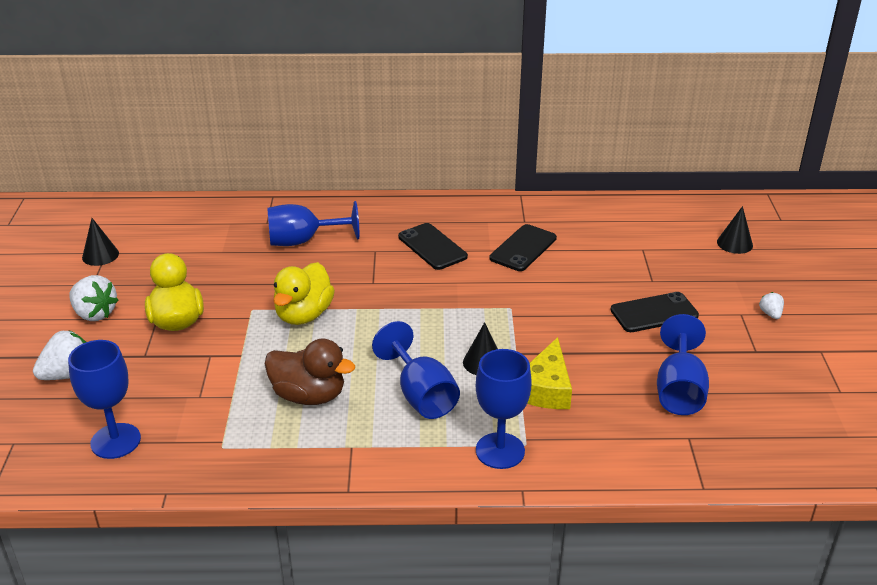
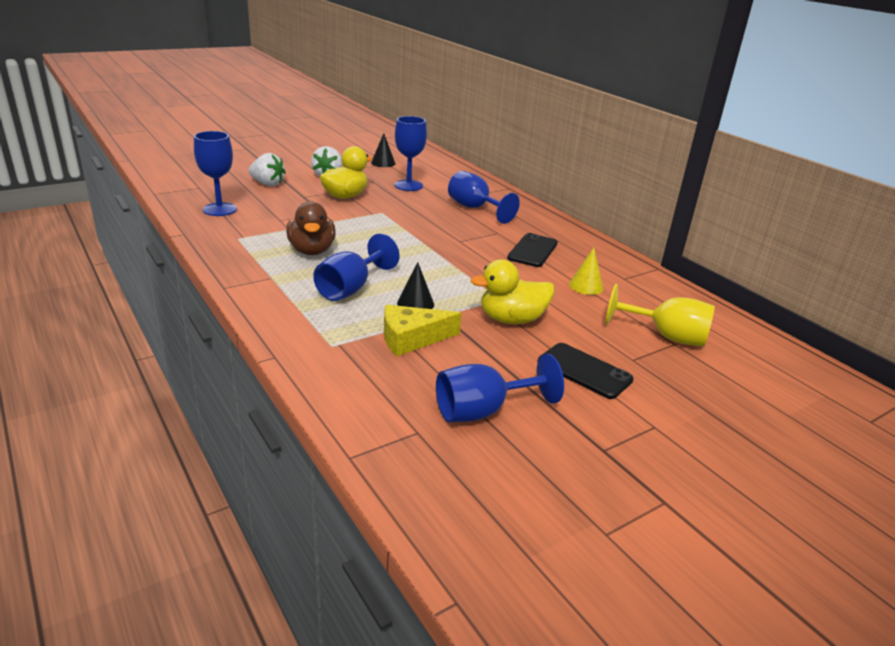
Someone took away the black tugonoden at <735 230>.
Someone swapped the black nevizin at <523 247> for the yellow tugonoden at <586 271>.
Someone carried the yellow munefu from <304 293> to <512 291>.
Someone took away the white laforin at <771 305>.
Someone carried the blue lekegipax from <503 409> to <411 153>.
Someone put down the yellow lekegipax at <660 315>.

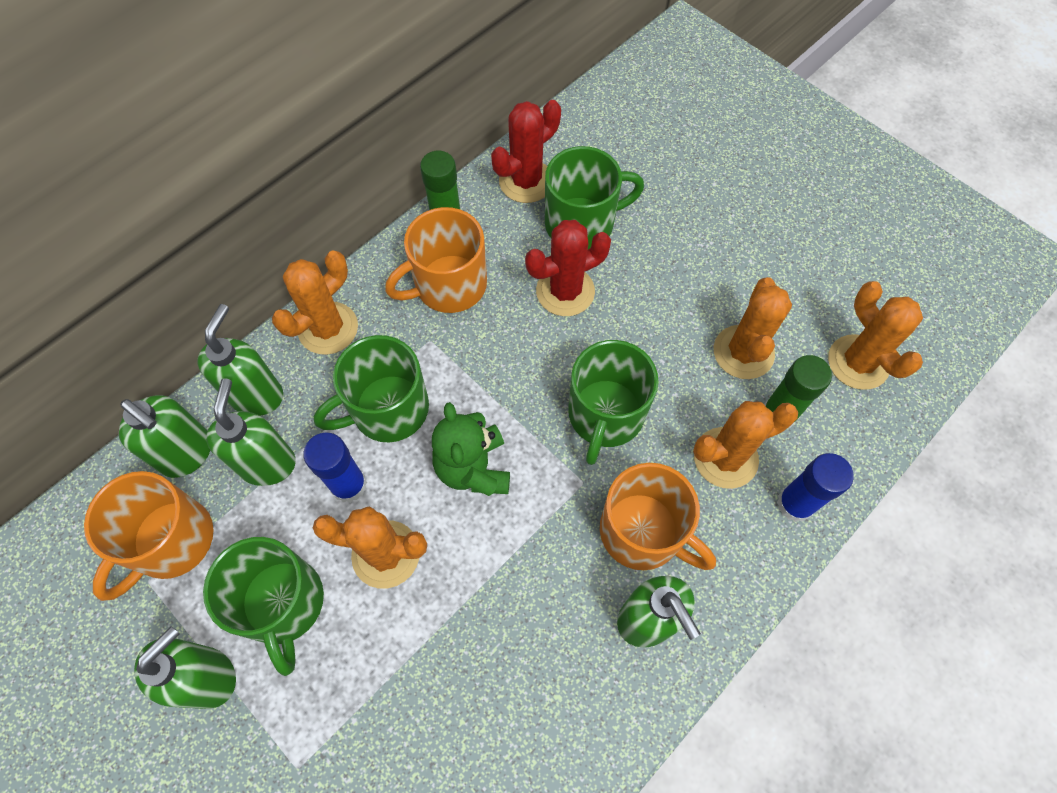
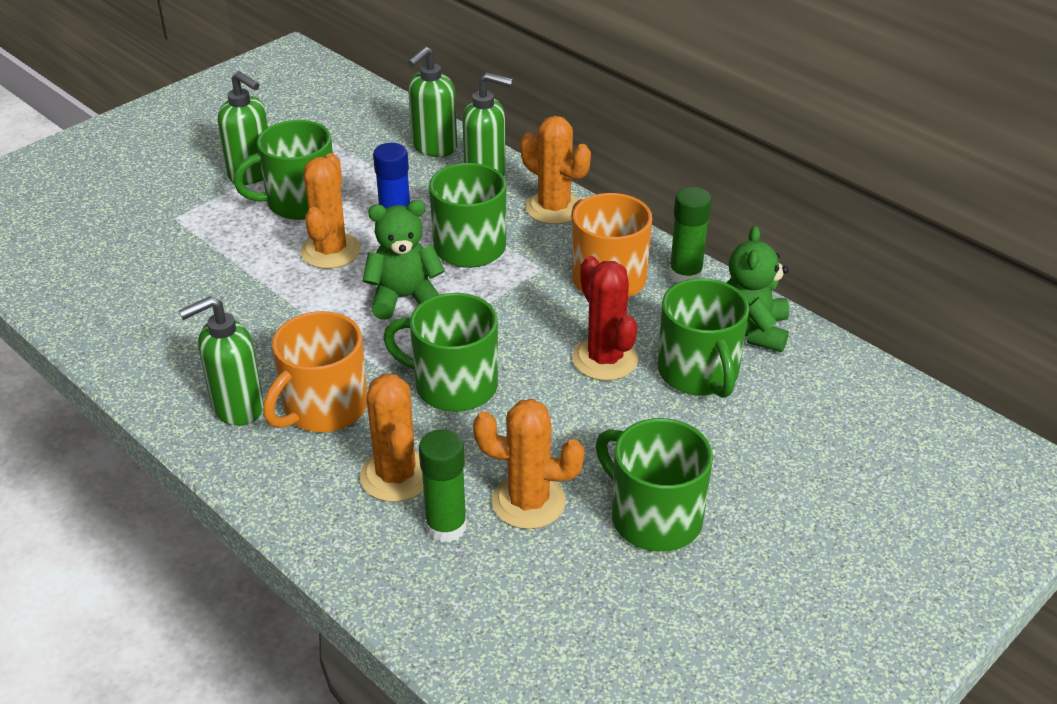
Someone swapped the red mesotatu at <526 151> for the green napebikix at <758 289>.
Someone took away the orange mesotatu at <875 335>.
Someone took away the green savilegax at <251 432>.
Someone took away the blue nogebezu at <815 487>.
Someone took away the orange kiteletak at <149 536>.
Someone put down the green kiteletak at <654 485>.

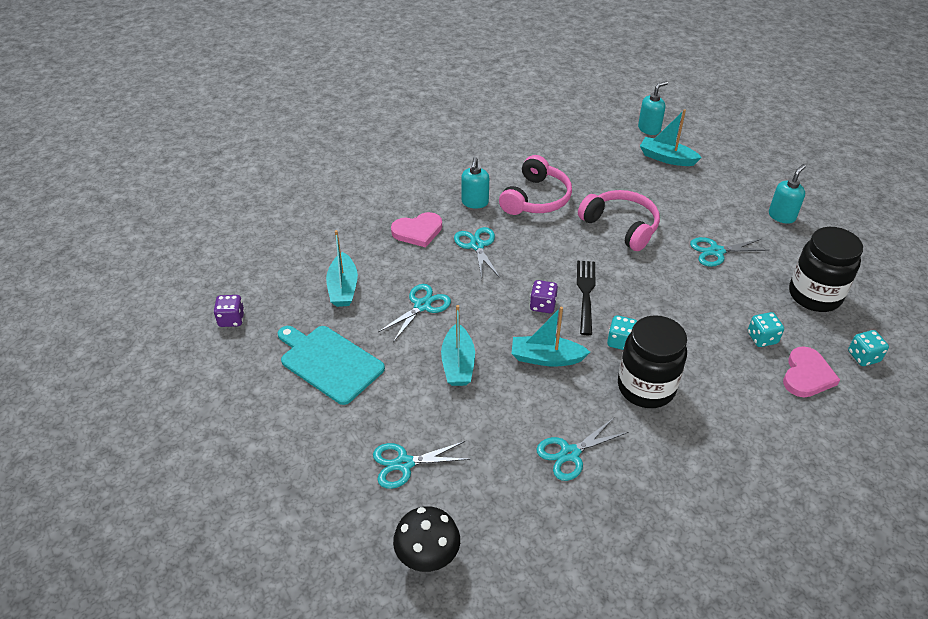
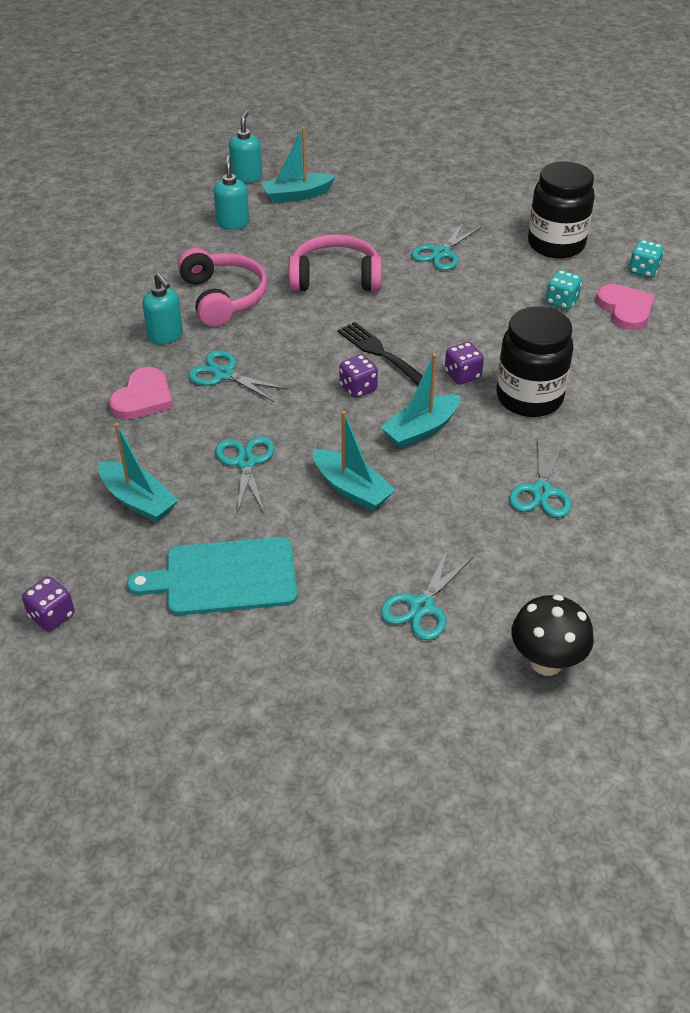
Someone carried the turquoise savilegax from <787 194> to <231 192>.
Someone repainted the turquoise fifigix at <622 332>, which became the purple fifigix at <464 363>.

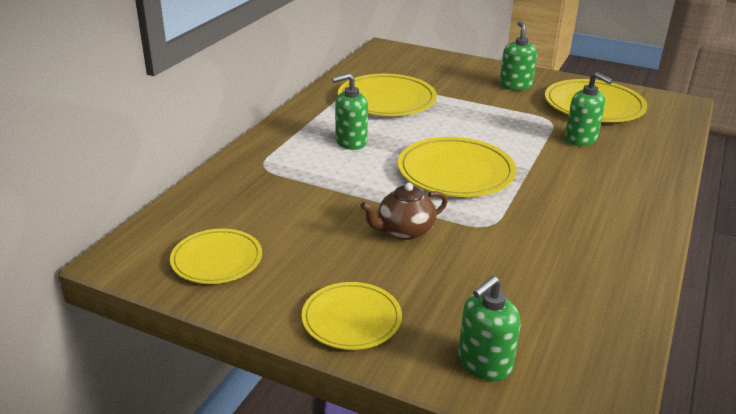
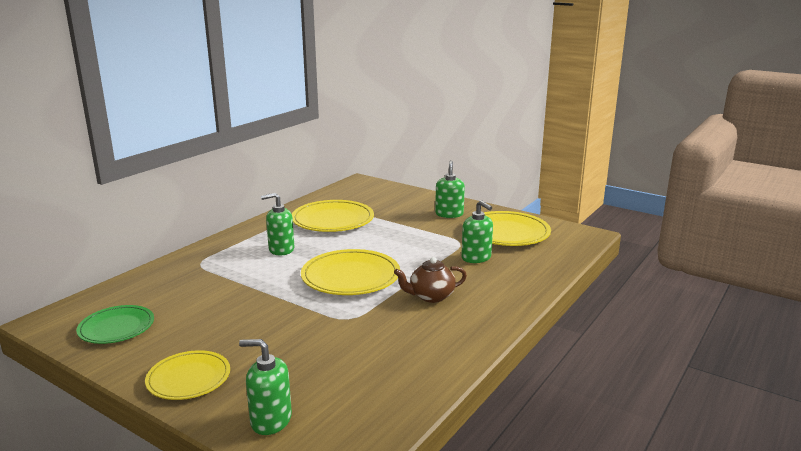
Someone carried the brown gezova from <404 211> to <430 280>.
Someone repainted the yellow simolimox at <216 256>, which became the green simolimox at <115 324>.
Someone rotated the green savilegax at <489 328> by 45 degrees clockwise.

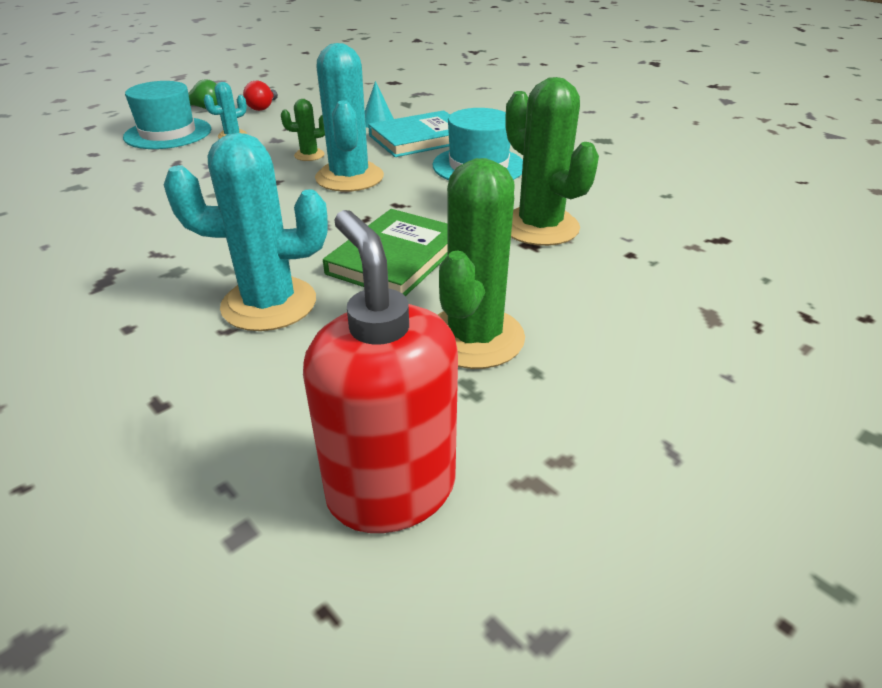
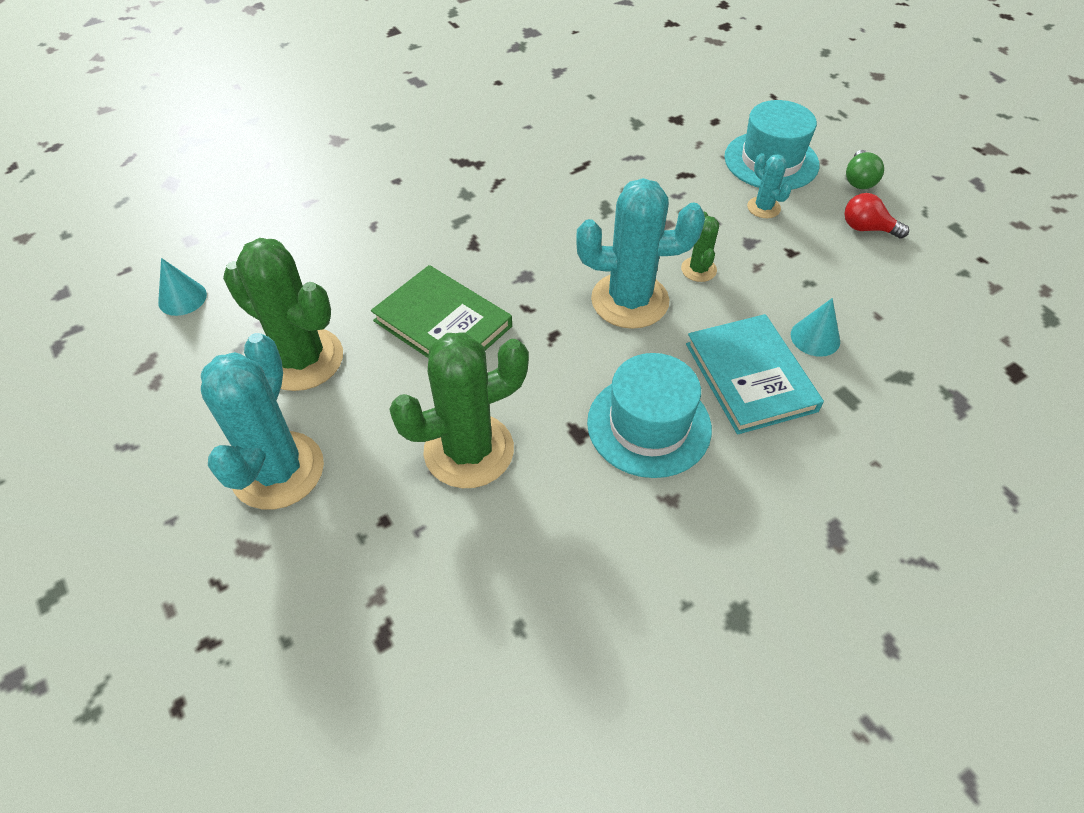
Someone carried the turquoise mesotatu from <246 232> to <262 421>.
Someone swapped the red savilegax at <380 371> for the turquoise tugonoden at <182 287>.

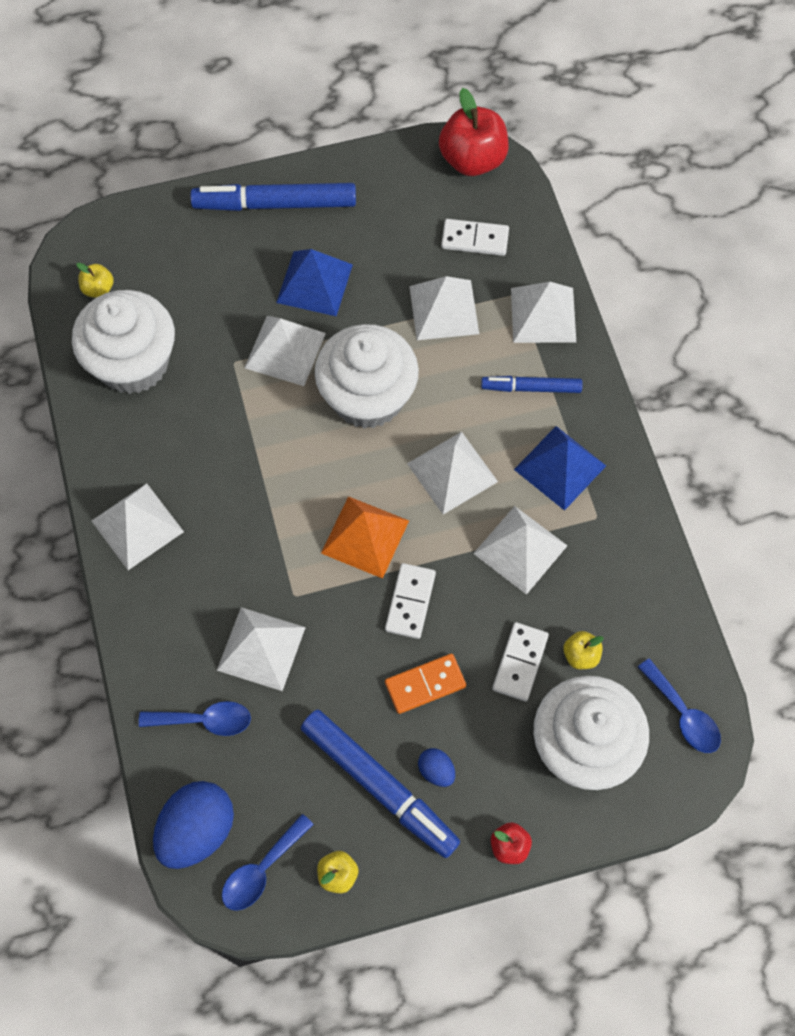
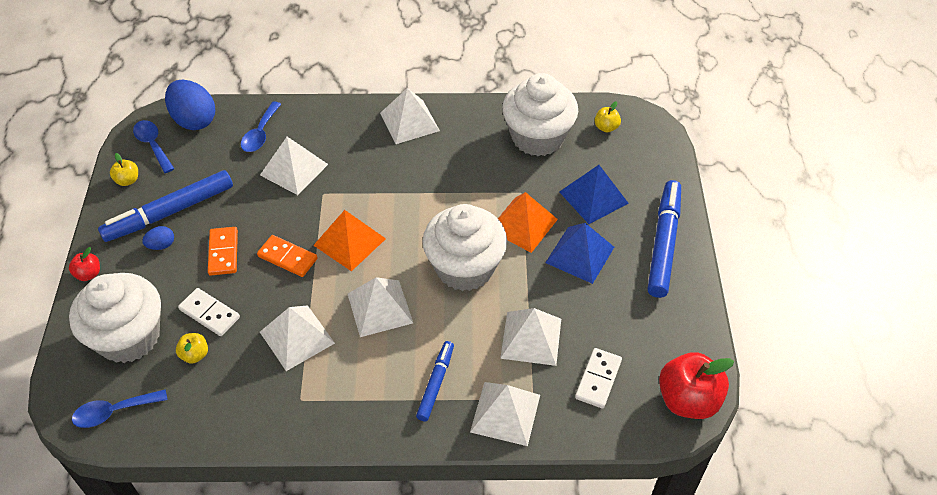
Someone repainted the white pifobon at <285 351>, which became the orange pifobon at <528 222>.
Someone carried the blue pifobon from <560 468> to <594 194>.
Someone repainted the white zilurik at <410 601>, which became the orange zilurik at <287 256>.

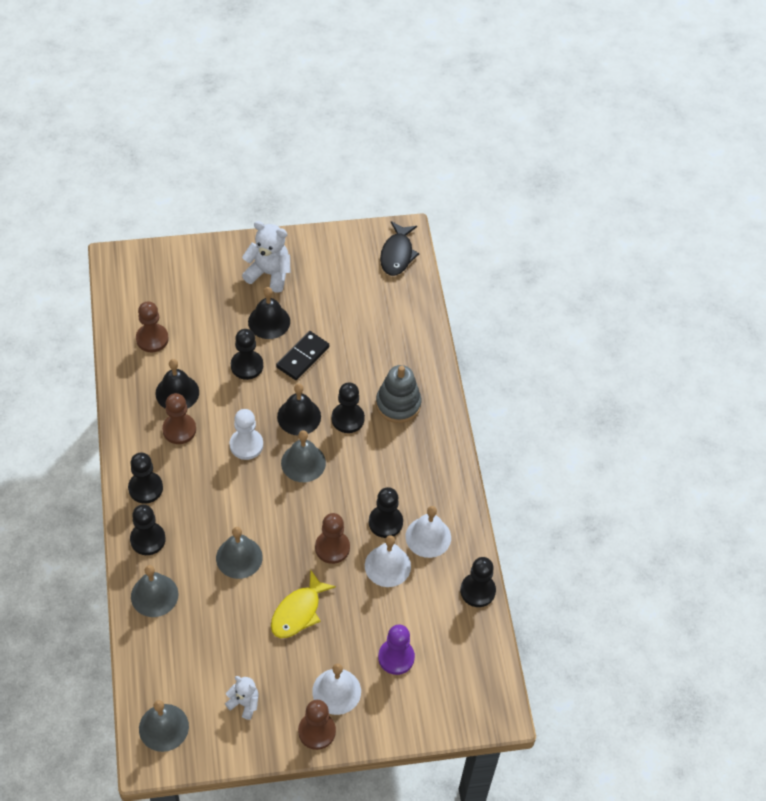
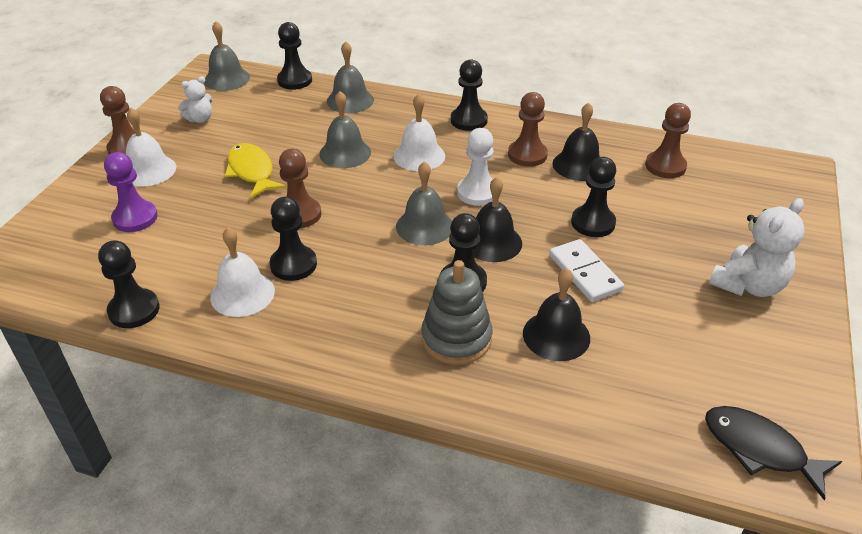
Someone carried the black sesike from <269 313> to <556 314>.
Someone repainted the black zilurik at <302 355>, which became the white zilurik at <586 270>.
Someone carried the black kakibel from <148 529> to <294 56>.
Someone carried the white sesike from <388 561> to <419 132>.

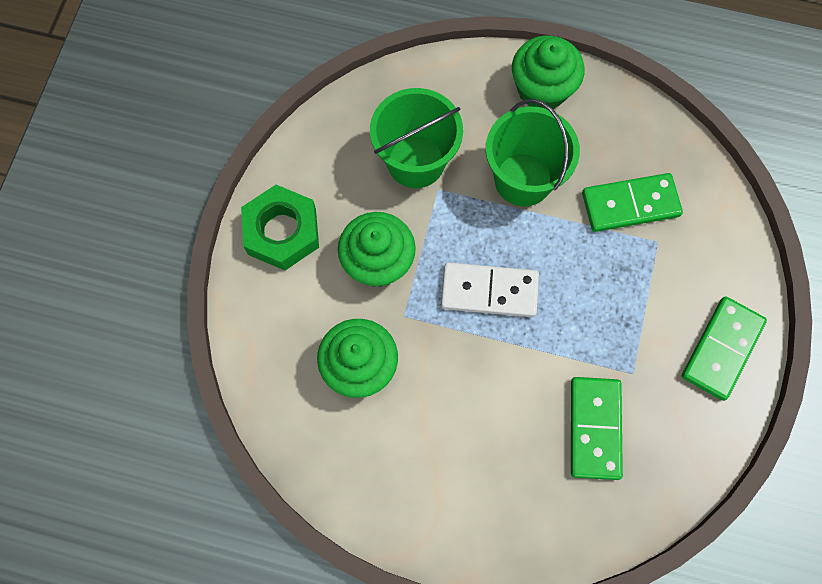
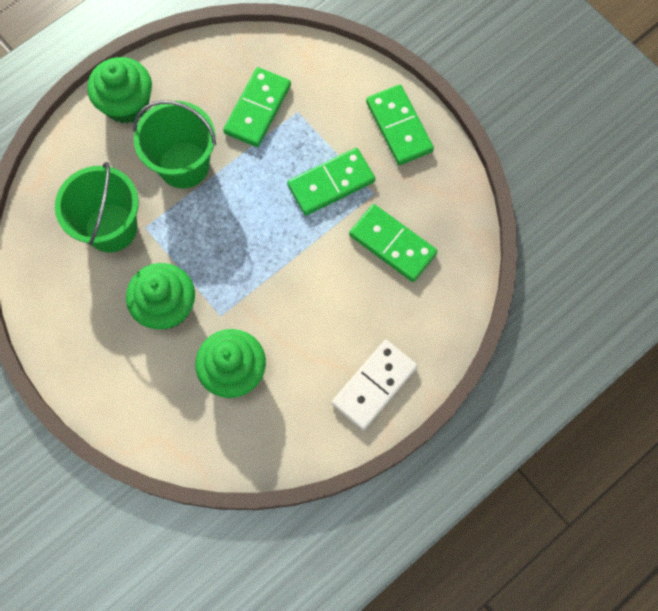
Someone took away the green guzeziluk at <280 227>.
Someone carried the white zilurik from <490 289> to <374 385>.
Someone put down the green zilurik at <331 182>.

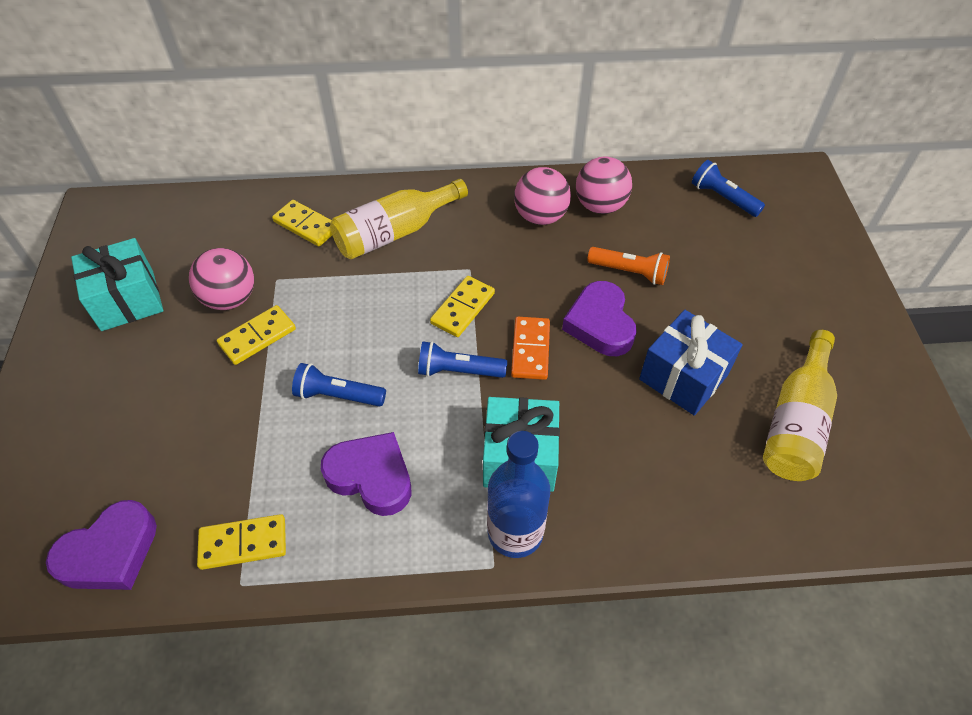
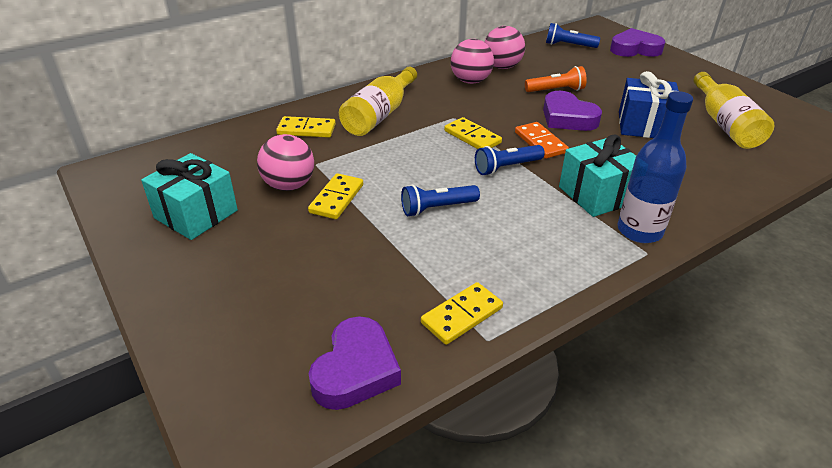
Someone rotated the yellow zilurik at <462 306> by 45 degrees counterclockwise.
Someone carried the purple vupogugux from <366 474> to <637 42>.

